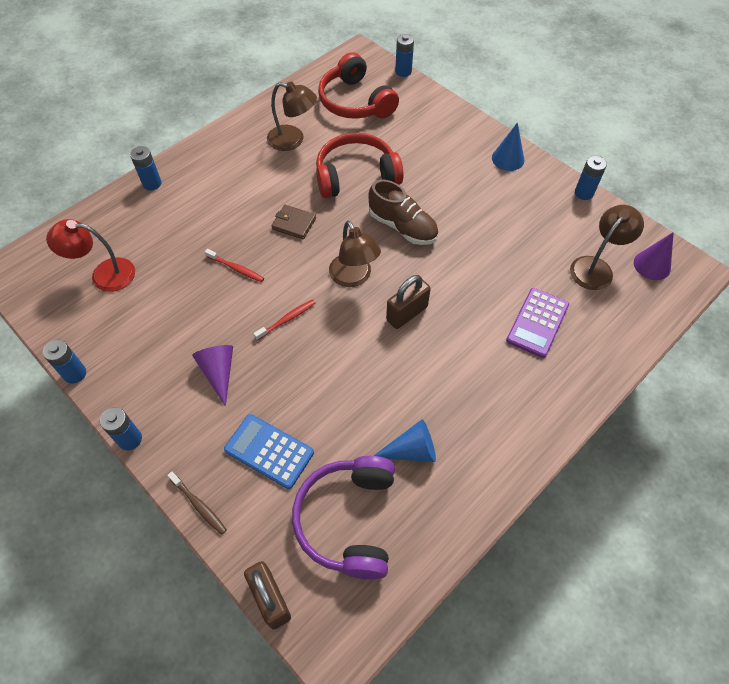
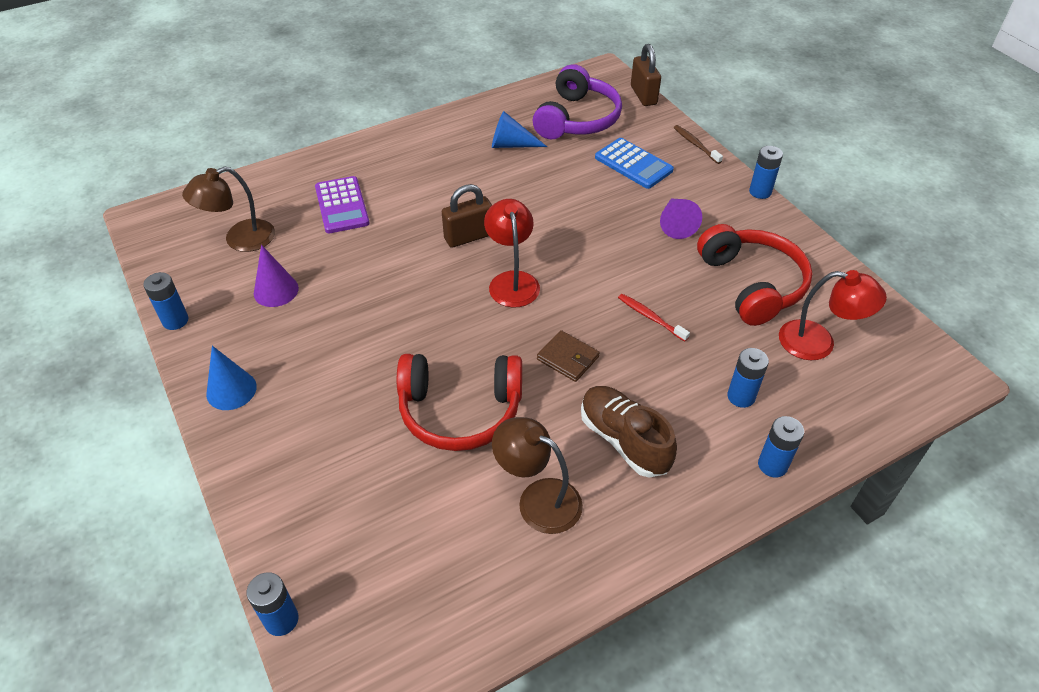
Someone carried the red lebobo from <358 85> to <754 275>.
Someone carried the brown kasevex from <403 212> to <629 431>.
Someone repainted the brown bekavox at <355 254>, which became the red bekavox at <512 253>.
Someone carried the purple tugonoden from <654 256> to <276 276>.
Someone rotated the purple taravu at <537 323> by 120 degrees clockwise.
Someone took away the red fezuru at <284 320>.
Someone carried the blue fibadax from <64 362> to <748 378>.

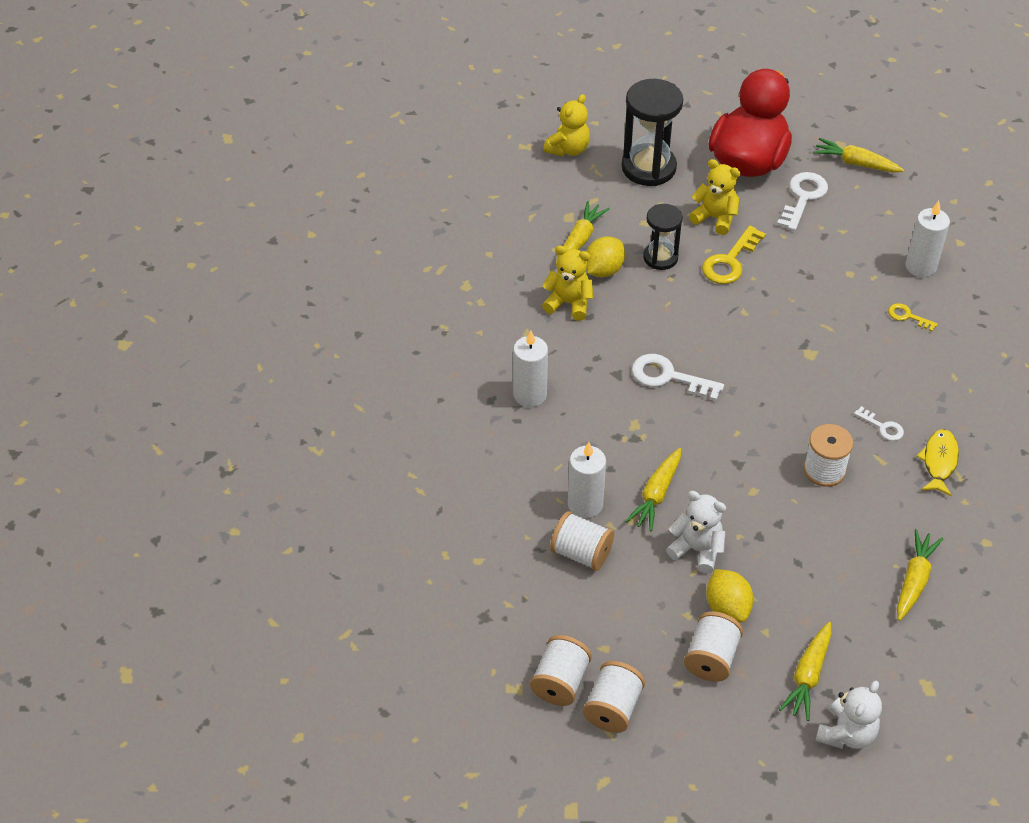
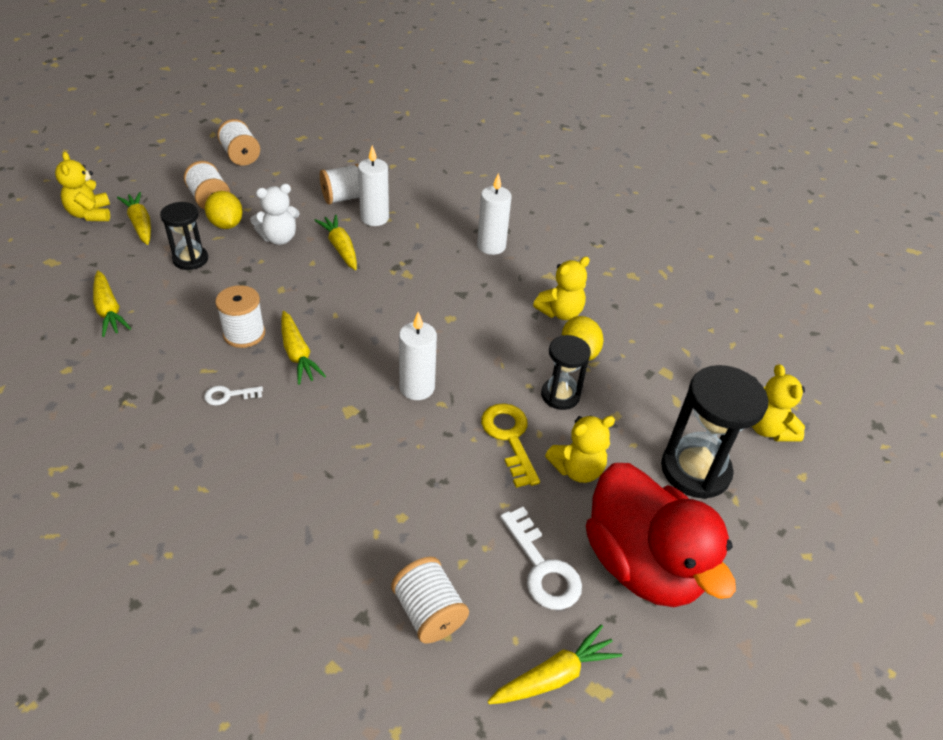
Someone carried the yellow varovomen from <582 233> to <303 348>.
Someone carried the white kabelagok from <927 239> to <418 356>.
Someone took away the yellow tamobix at <913 317>.
Someone took away the white tamobix at <678 377>.
Someone took away the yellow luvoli at <937 462>.
Someone rotated the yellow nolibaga at <730 596> by 45 degrees clockwise.
Someone carried the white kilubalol from <561 670> to <430 600>.
Someone repainted the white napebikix at <849 715>, which became the yellow napebikix at <82 186>.
Someone put down the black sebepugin at <184 236>.

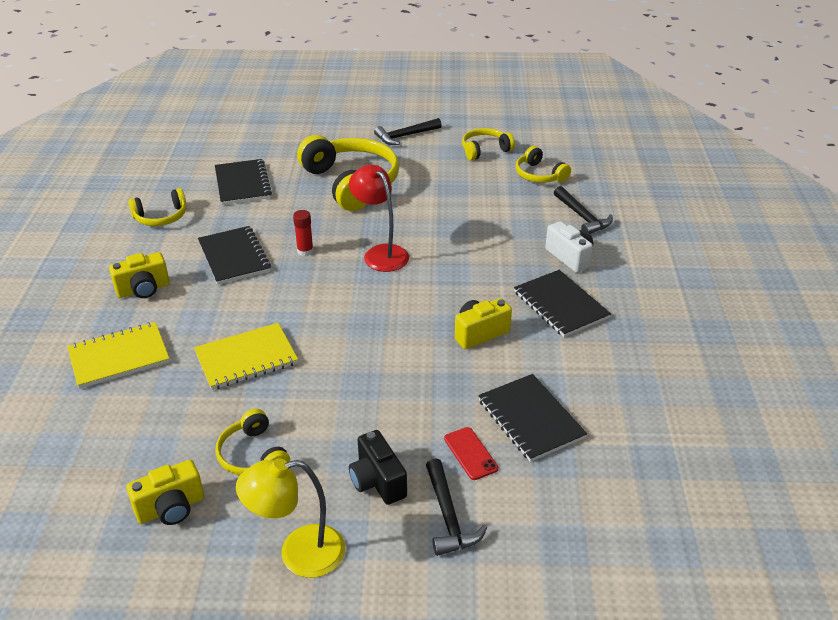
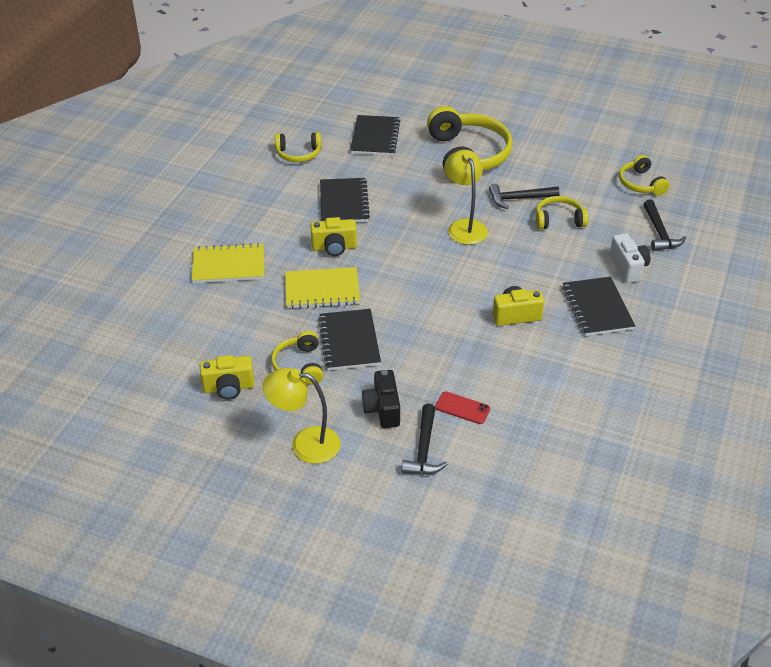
Someone carried the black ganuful from <408 131> to <524 196>.
Someone carried the yellow lebobo from <488 144> to <562 212>.
Someone repainted the red bekavox at <379 218>, which became the yellow bekavox at <466 197>.
Someone took away the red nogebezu at <303 233>.
Someone carried the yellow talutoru from <139 275> to <333 236>.
Someone carried the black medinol from <532 418> to <349 339>.
Someone rotated the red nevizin at <471 453> by 60 degrees counterclockwise.

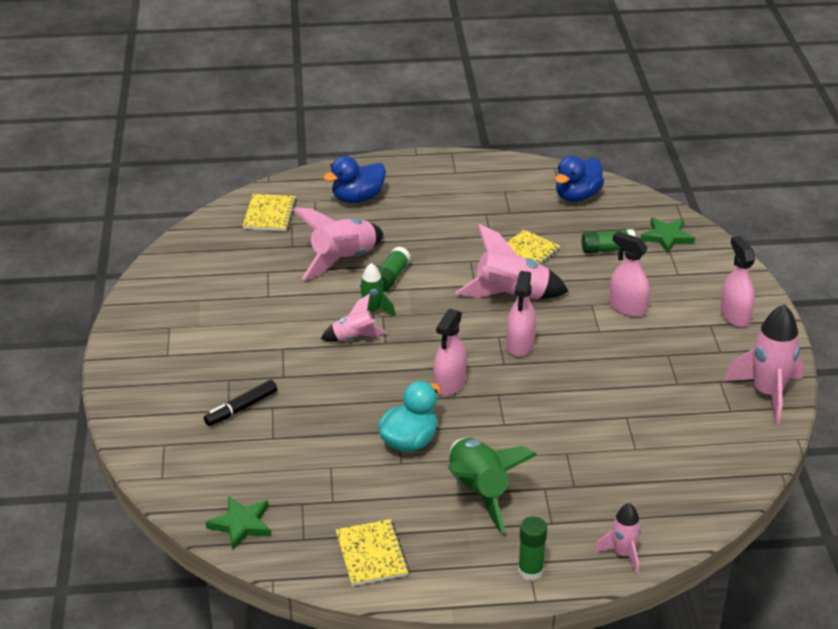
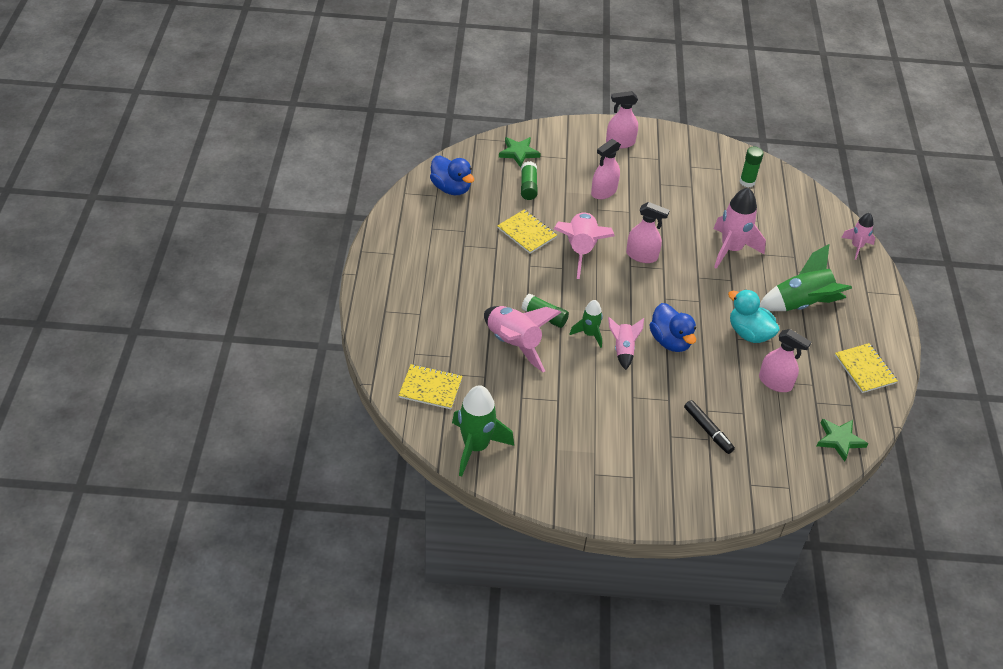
Someone carried the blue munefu from <354 179> to <672 327>.
Someone carried the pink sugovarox from <764 364> to <740 228>.
Someone carried the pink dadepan from <450 352> to <785 360>.
Someone carried the green nogebezu from <532 548> to <752 167>.
Someone rotated the yellow medinol at <372 552> by 75 degrees clockwise.
Someone put down the green sugovarox at <483 431>.

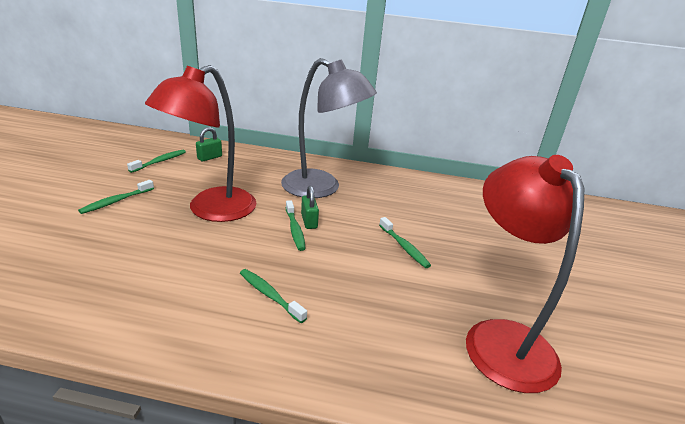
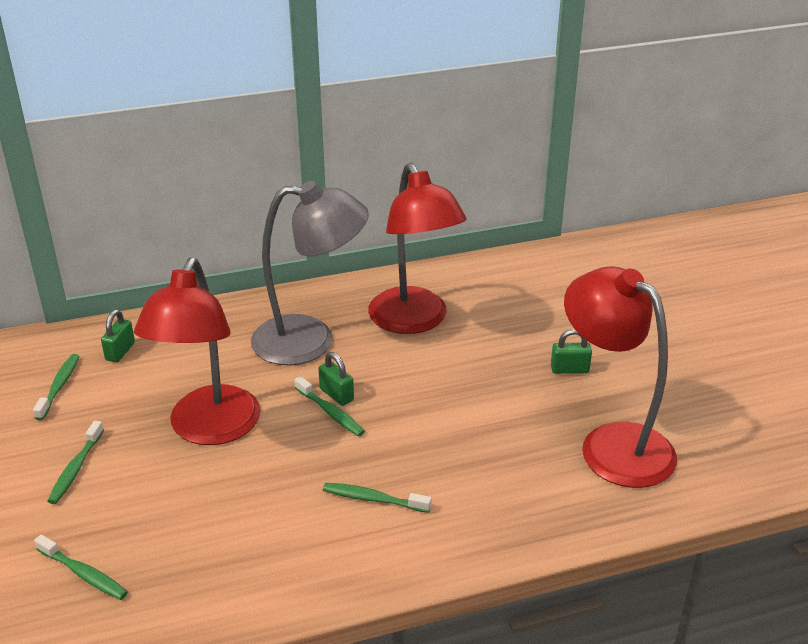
Someone carried the green fezuru from <405 242> to <81 567>.
Someone put down the red bekavox at <417 248>.
Someone put down the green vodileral at <571 351>.

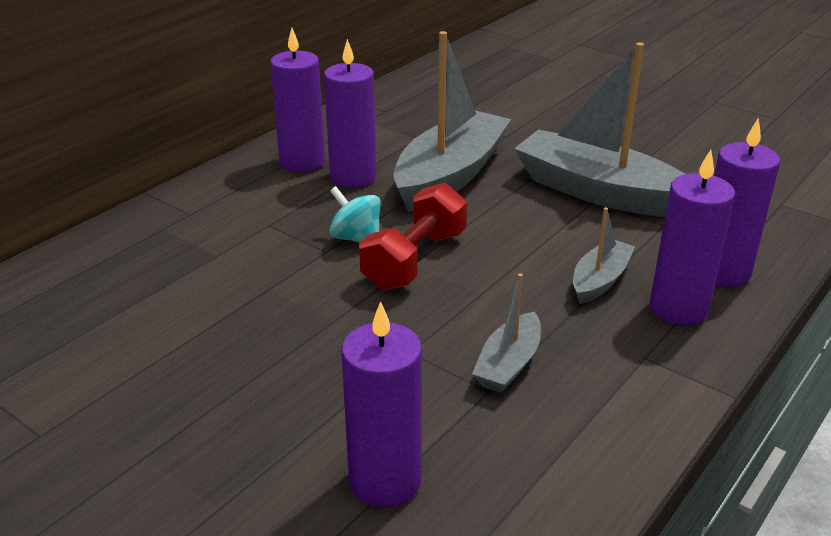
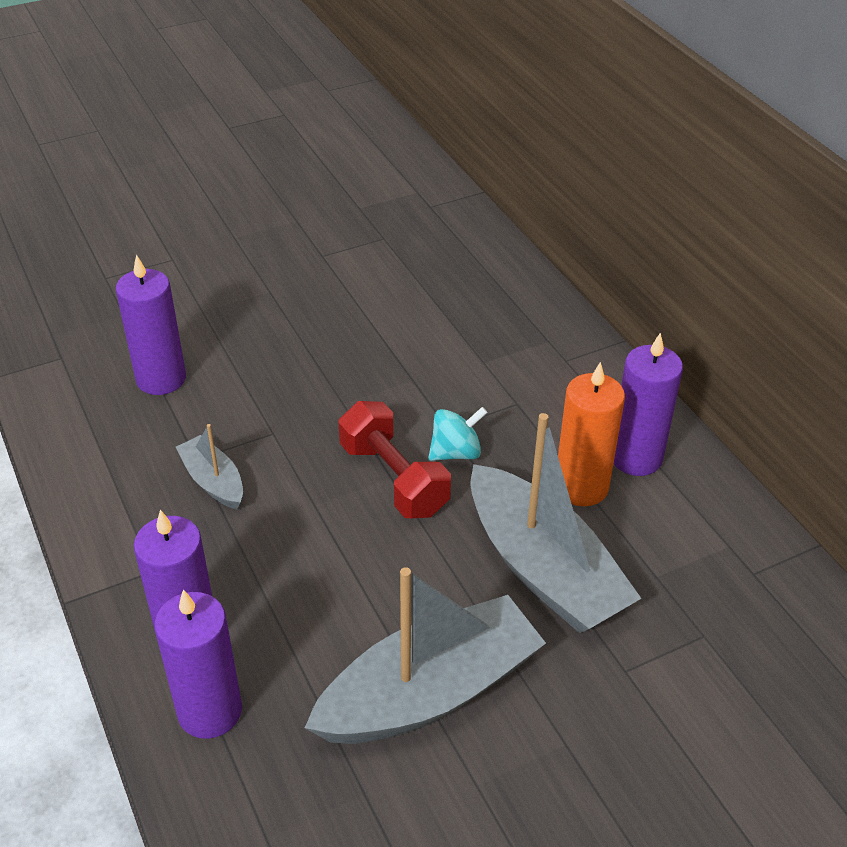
Someone repainted the purple kabelagok at <350 113>, which became the orange kabelagok at <591 434>.
Someone took away the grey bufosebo at <604 255>.

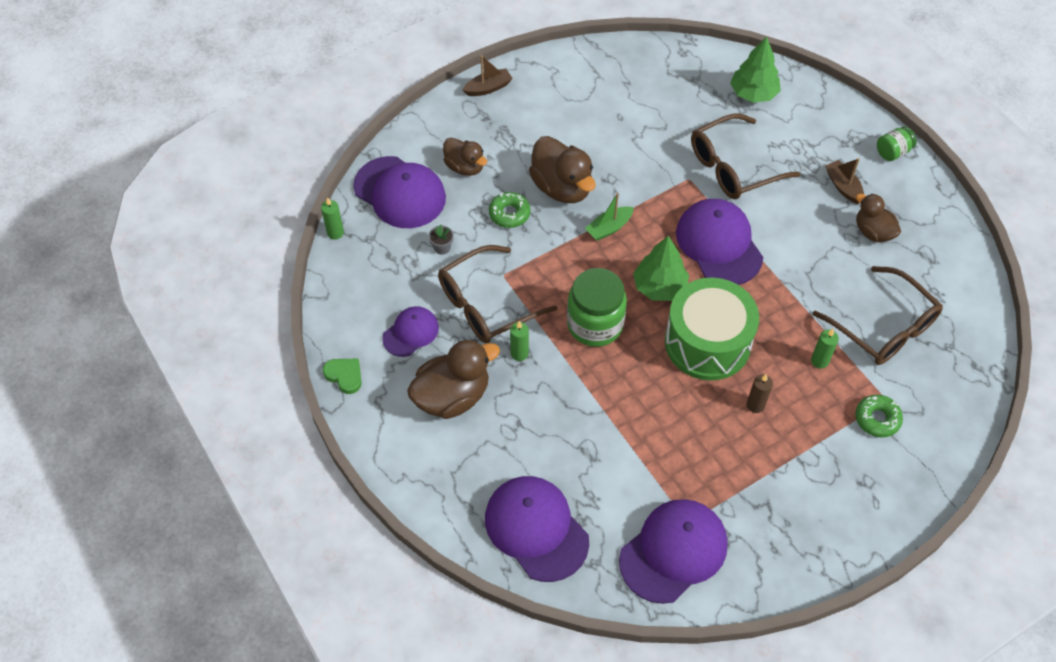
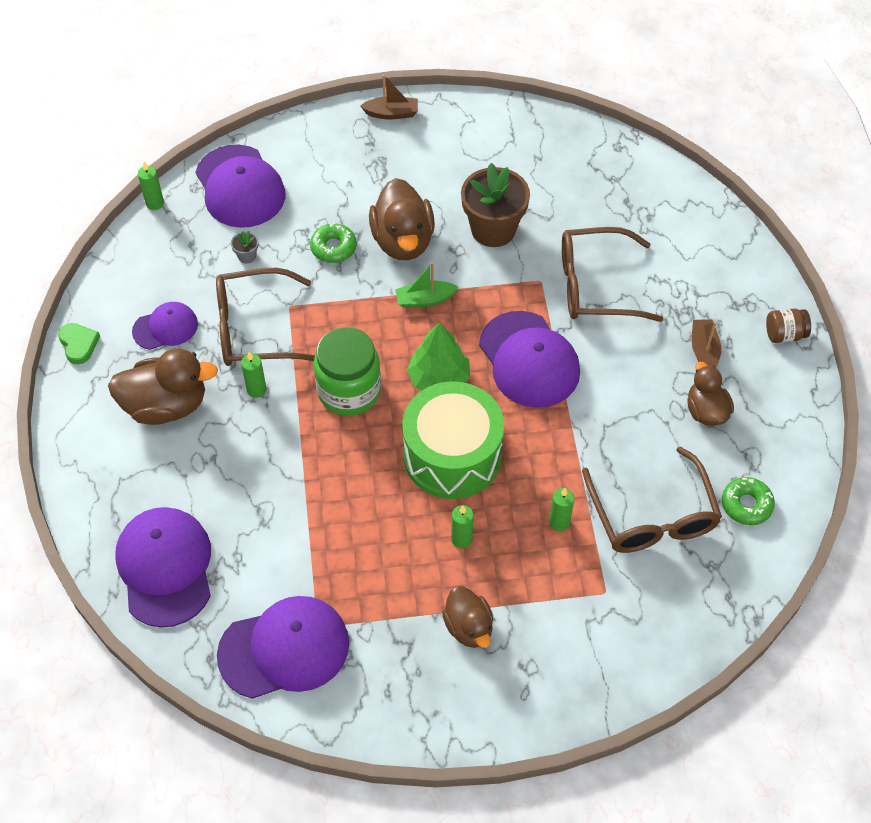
Someone took away the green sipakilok at <755 70>.
Someone repainted the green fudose at <897 143>, which became the brown fudose at <788 325>.
Someone carried the brown munefu from <465 157> to <467 617>.
Someone rotated the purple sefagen at <719 242> by 150 degrees clockwise.
Someone repainted the brown kabelagok at <760 393>, which became the green kabelagok at <462 527>.
Someone carried the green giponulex from <879 416> to <748 501>.
Someone put down the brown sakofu at <495 205>.

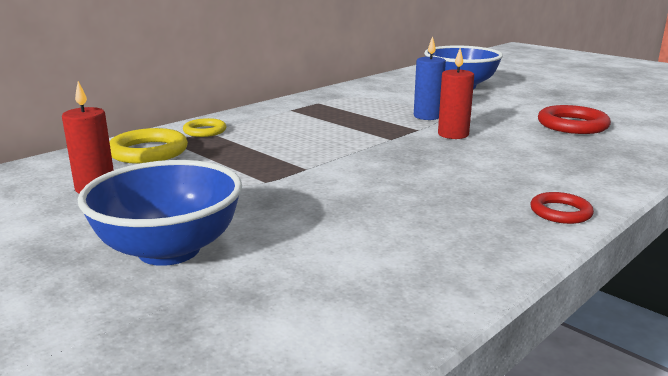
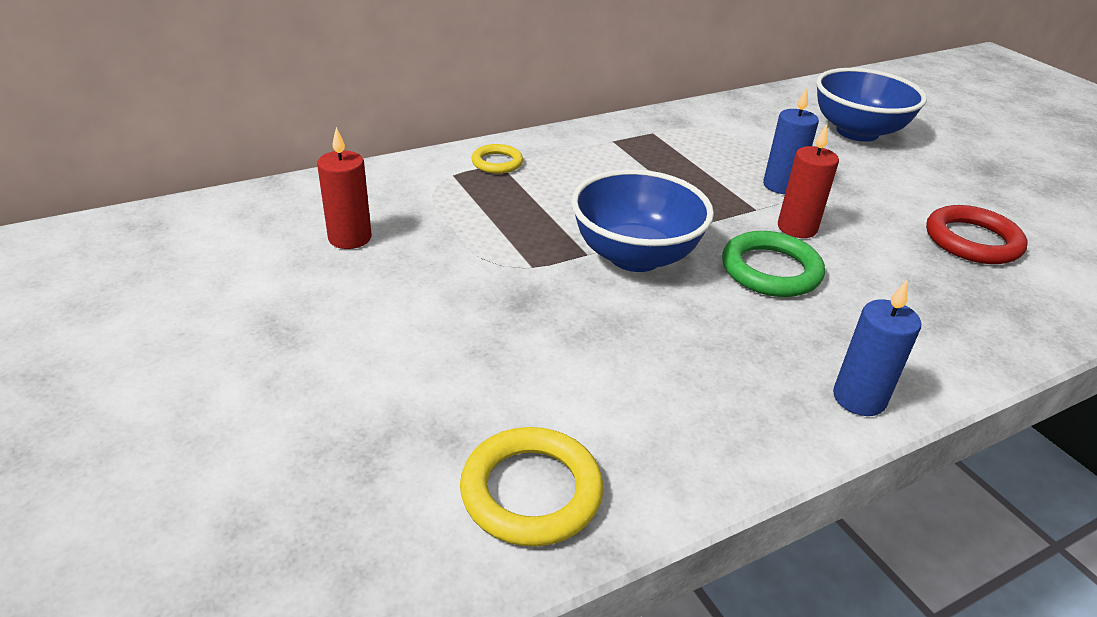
Someone carried the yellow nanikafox from <148 146> to <531 486>.
Someone carried the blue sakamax from <160 213> to <642 220>.
Someone swapped the red nanikafox at <562 208> for the blue kabelagok at <877 348>.
Someone put down the green nanikafox at <773 264>.

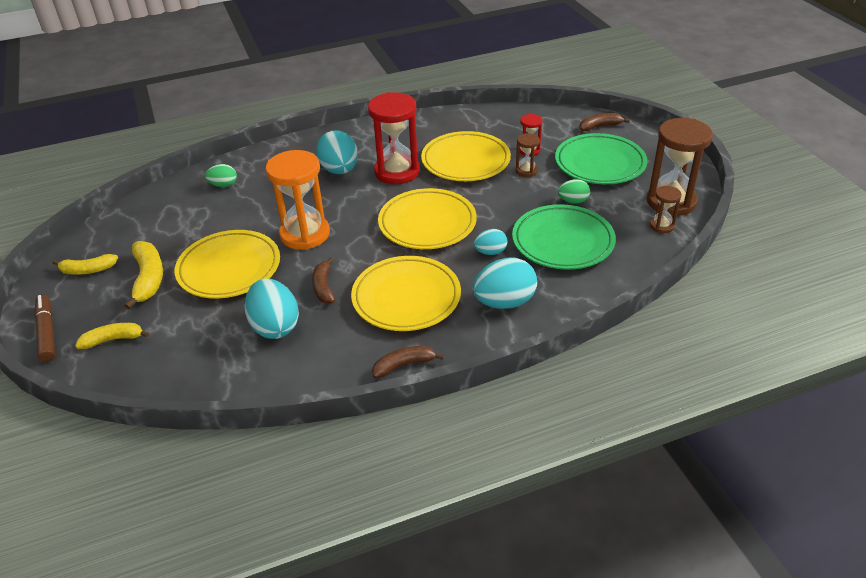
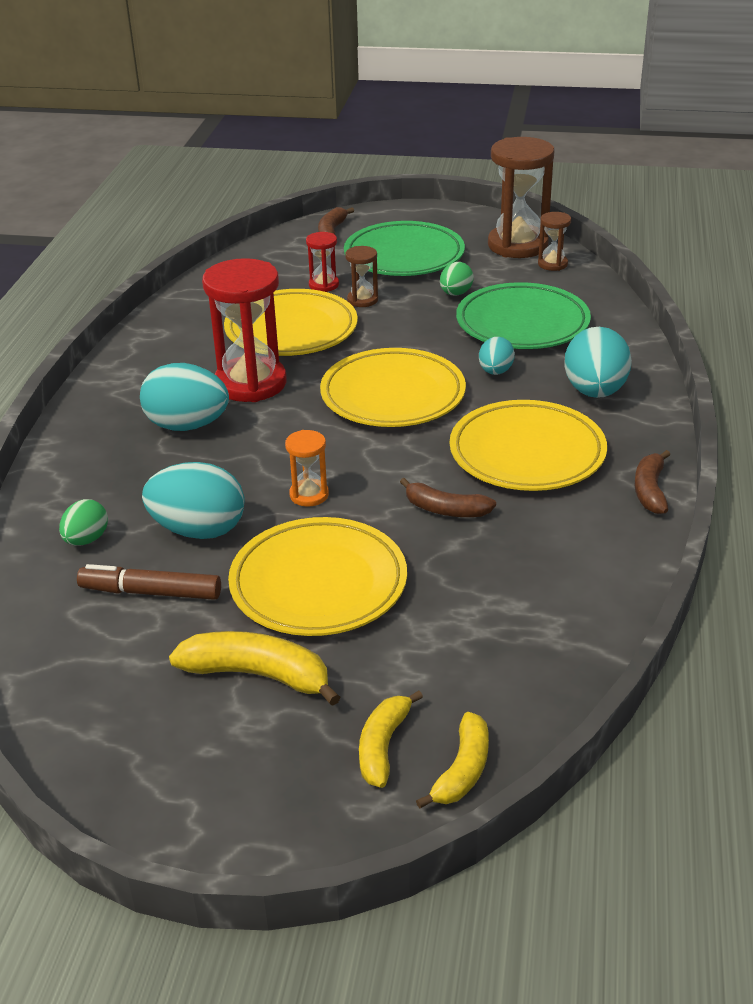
Someone scaled the orange sebepugin at <298 200> by 0.48.
Someone carried the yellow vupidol from <85 264> to <452 760>.
Someone carried the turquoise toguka from <272 309> to <193 500>.
Someone carried the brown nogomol from <44 328> to <149 582>.

